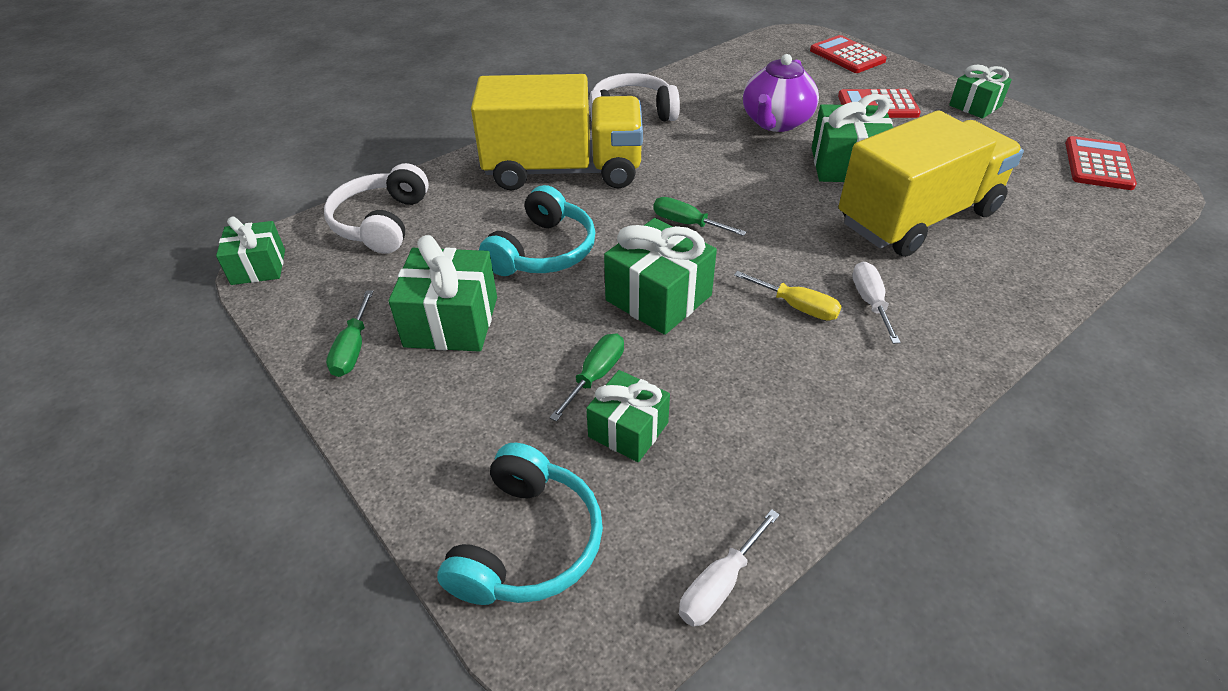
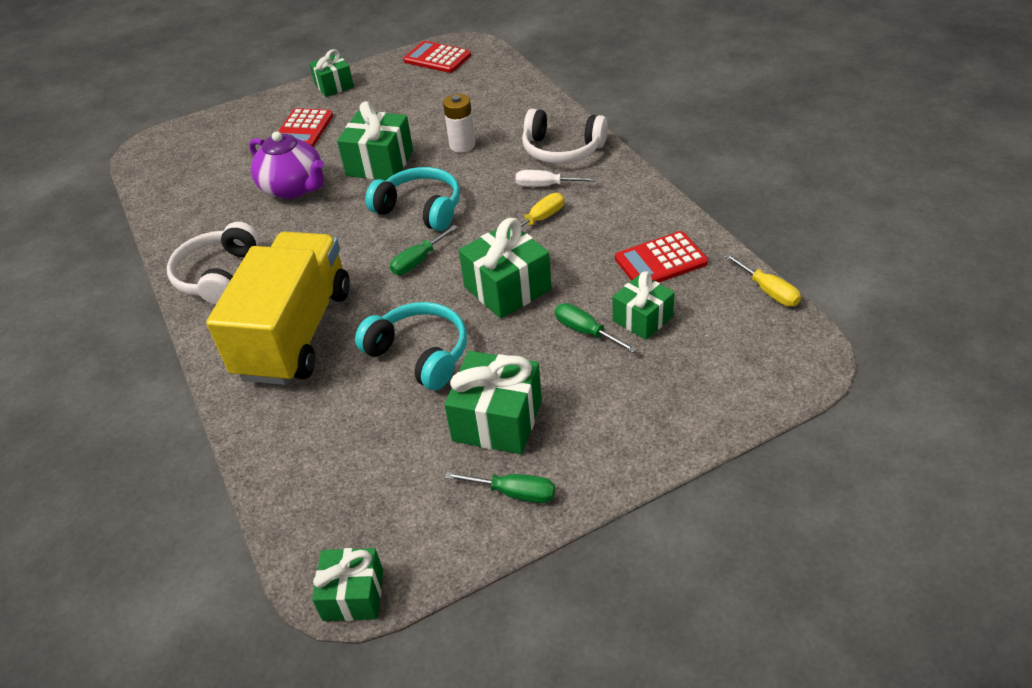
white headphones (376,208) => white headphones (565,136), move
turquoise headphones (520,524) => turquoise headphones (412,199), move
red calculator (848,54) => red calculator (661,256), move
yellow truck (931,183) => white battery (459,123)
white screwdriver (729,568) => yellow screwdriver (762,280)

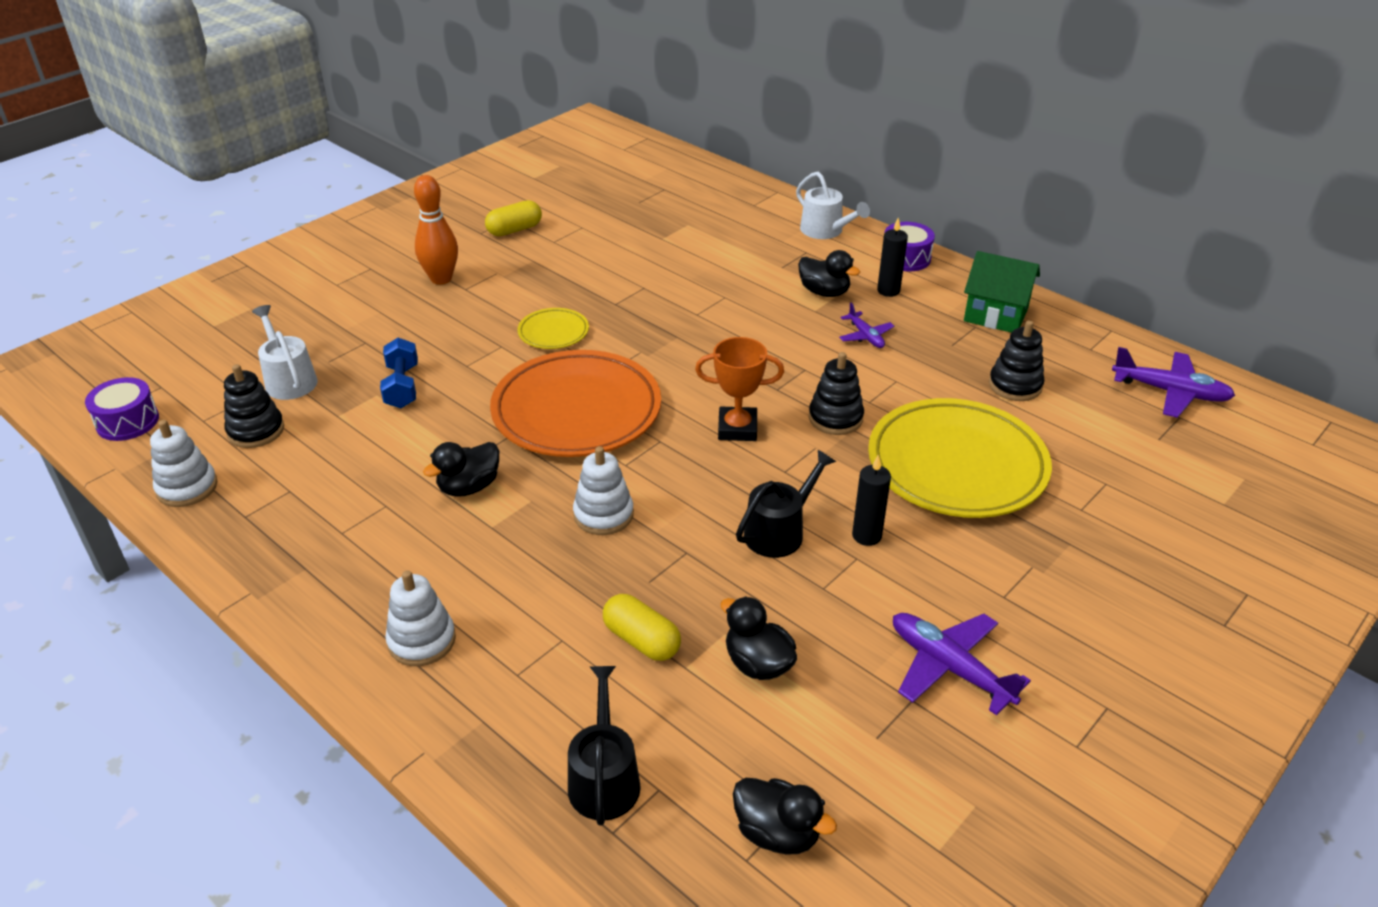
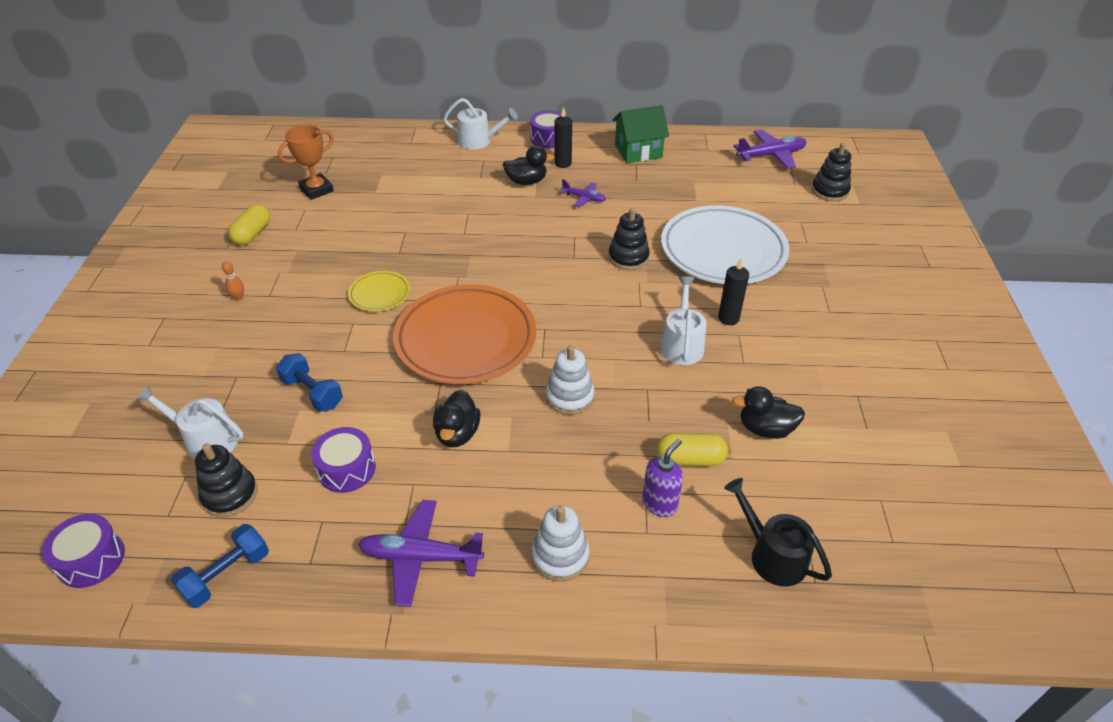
black duck (785,816) => nothing
nothing => purple drum (343,460)
nothing => purple soap dispenser (662,478)
orange trophy (739,389) => orange trophy (306,162), move
purple plane (962,664) => purple plane (421,553), move
black stacking toy (1017,360) => black stacking toy (831,172), move
white stacking toy (183,463) => blue dumbbell (220,566)
black watering can (786,504) => white watering can (683,320)
yellow plate (960,458) => white plate (725,244)
orange bowling pin (436,230) => orange bowling pin (233,281), x0.44

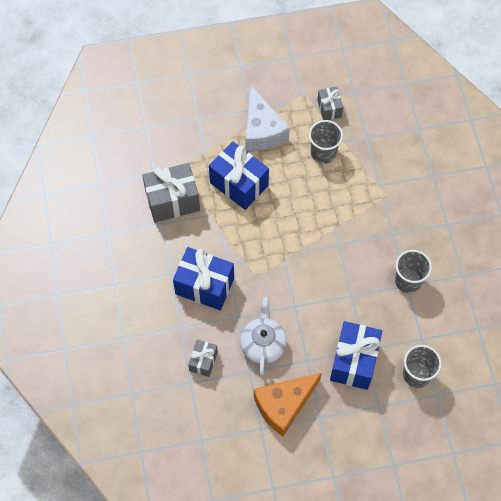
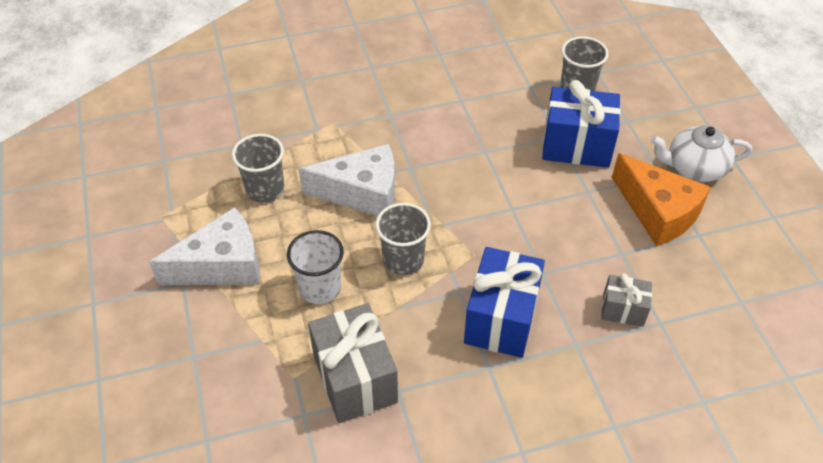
grey gift (330,103) => nothing
nothing => white cheese (346,180)
white teapot (263,336) => white teapot (701,154), move
grey cup (413,271) => grey cup (403,239), move
blue gift (239,175) => white cup (315,267)

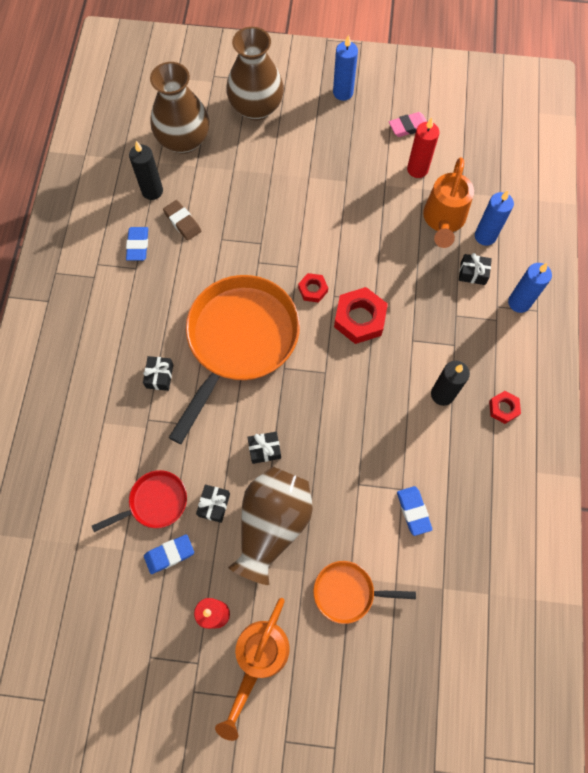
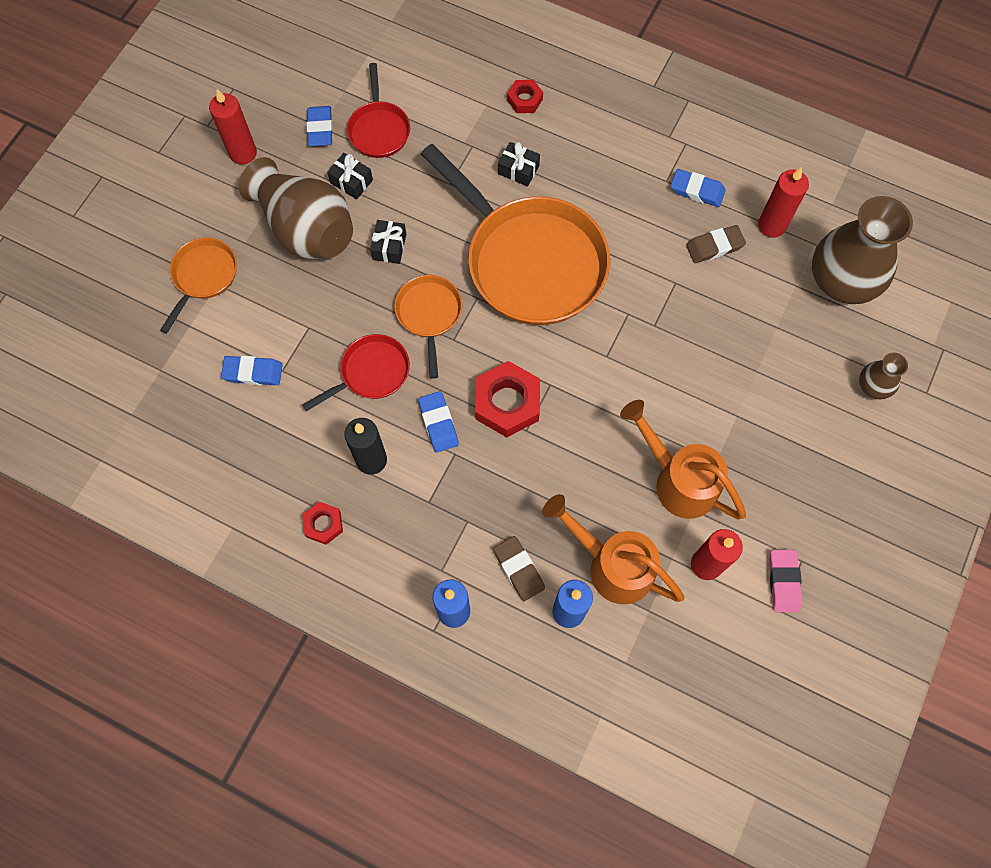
blue candle (345,67) => nothing
nothing => red pan (356,372)
nothing => orange pan (428,327)
nothing => blue eraser (438,422)
orange watering can (252,669) => orange watering can (683,459), move
red nut (313,288) => red nut (525,96), move
black gift (475,269) => brown eraser (519,568)
black candle (146,170) => red candle (783,202)
brown vase (255,74) => brown vase (883,376), x0.47

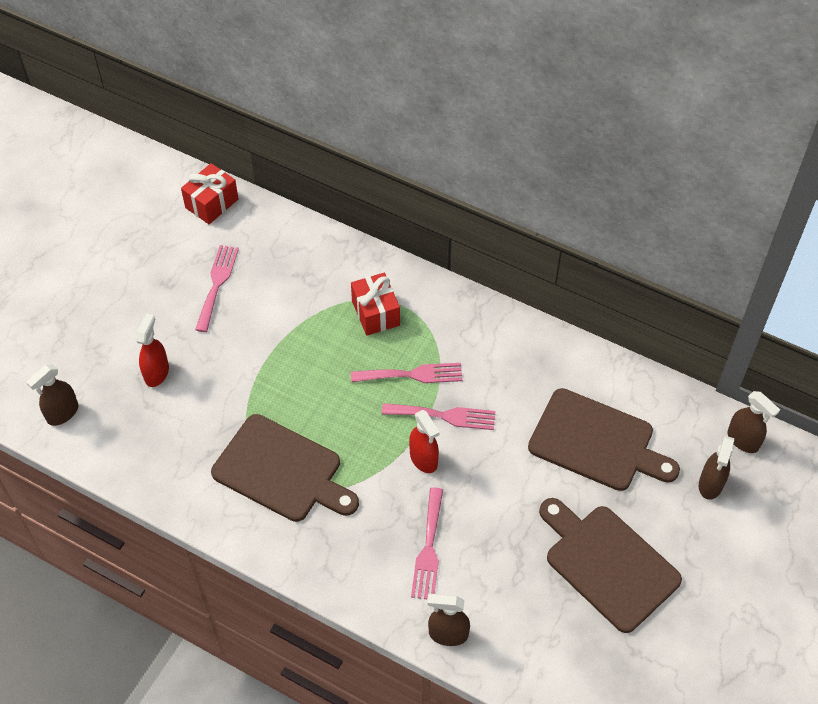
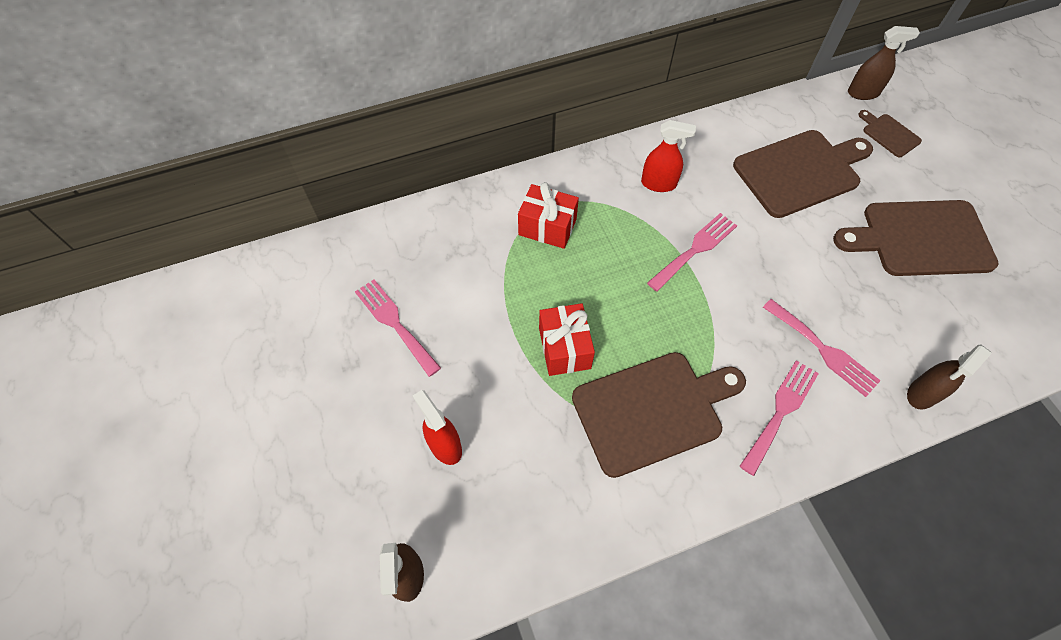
red gift (210,193) => red gift (567,339), move
pink fork (406,373) => pink fork (779,418), move
red spray bottle (424,441) => red spray bottle (668,156), move
brown spray bottle (716,468) => brown cutting board (890,133)

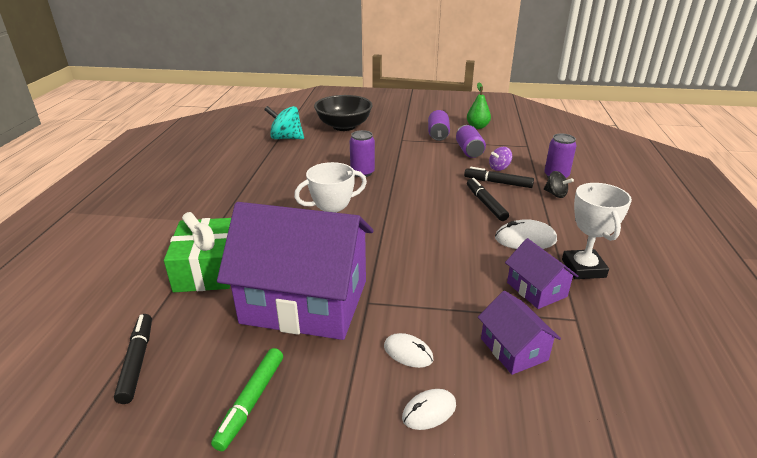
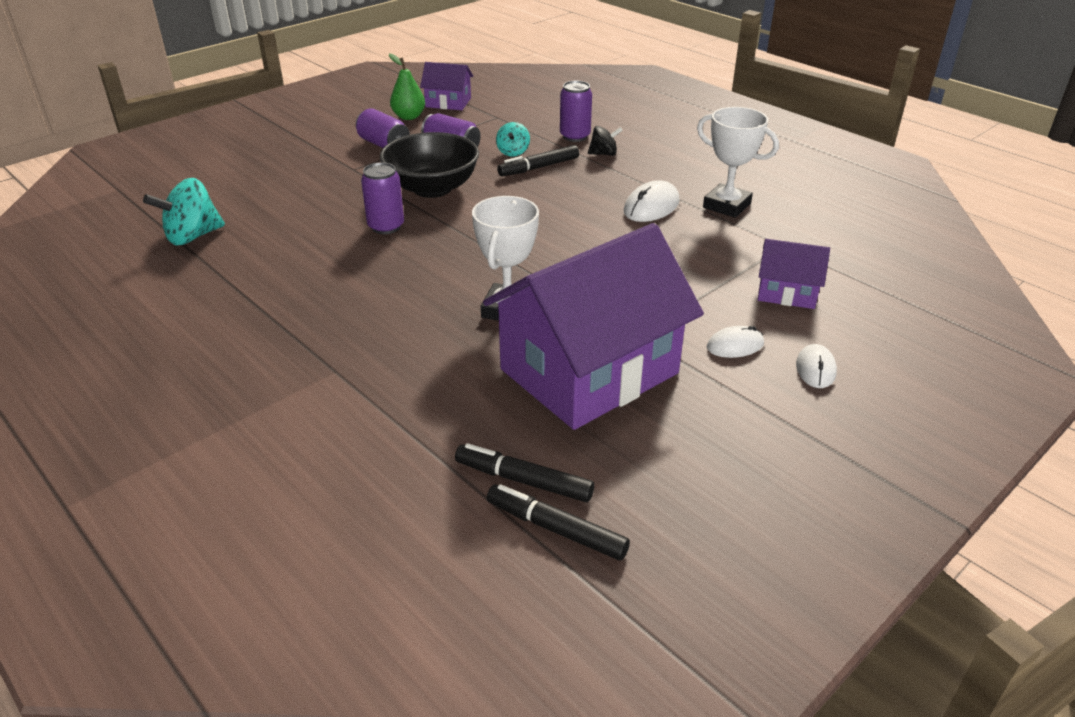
green gift (197,252) => nothing
green marker (247,399) => nothing
black bowl (343,113) => black bowl (429,165), move
black marker (488,199) => black marker (524,472), move
purple house (542,273) => purple house (446,86), move
purple spinning top (500,159) => turquoise spinning top (513,139)

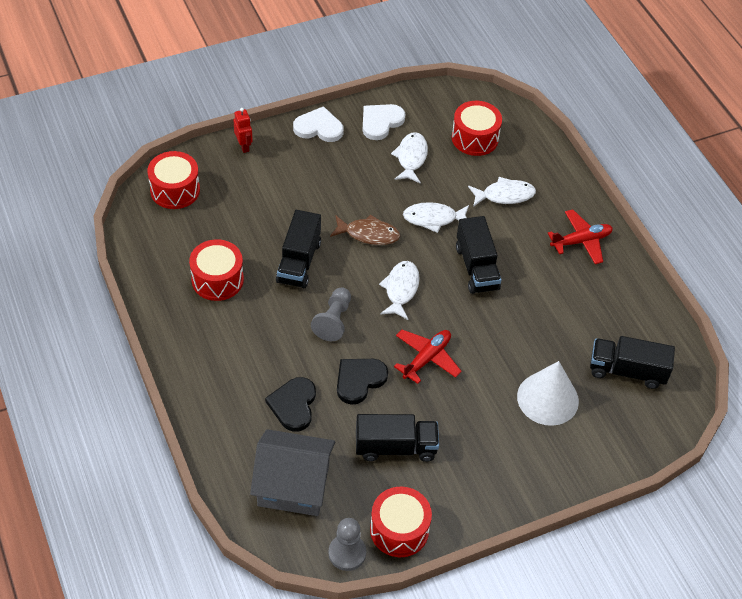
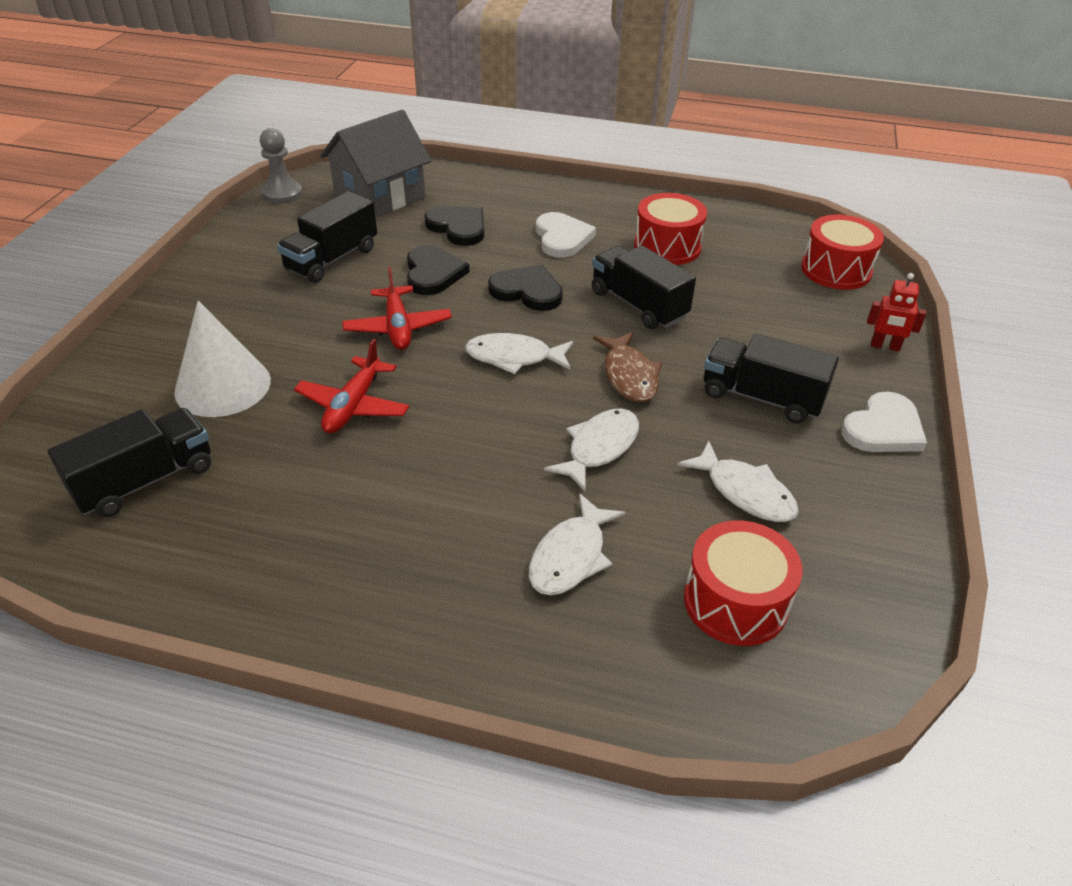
red drum (401,522) => nothing
white heart (383,122) => white heart (566,234), move
black truck (478,255) => black truck (771,378), move
red plane (580,236) => red plane (351,386), move
grey pawn (331,314) => black heart (525,288)
brown fish (365,229) => brown fish (627,367), 60 degrees counterclockwise
white fish (399,290) => white fish (519,353), 135 degrees clockwise

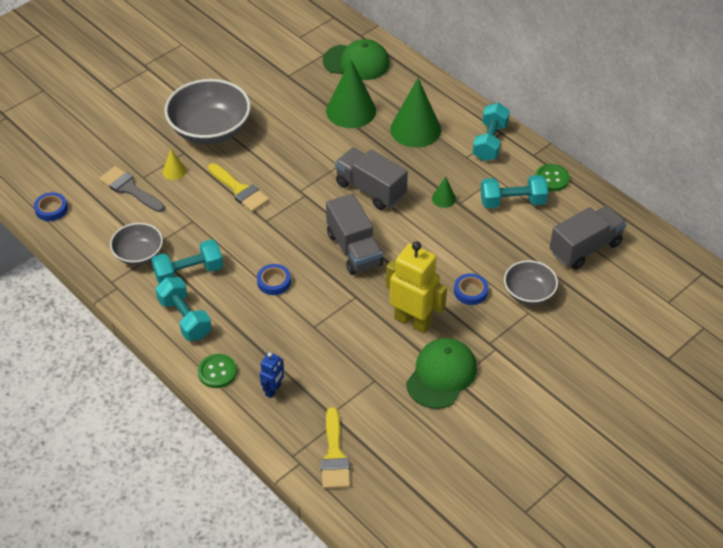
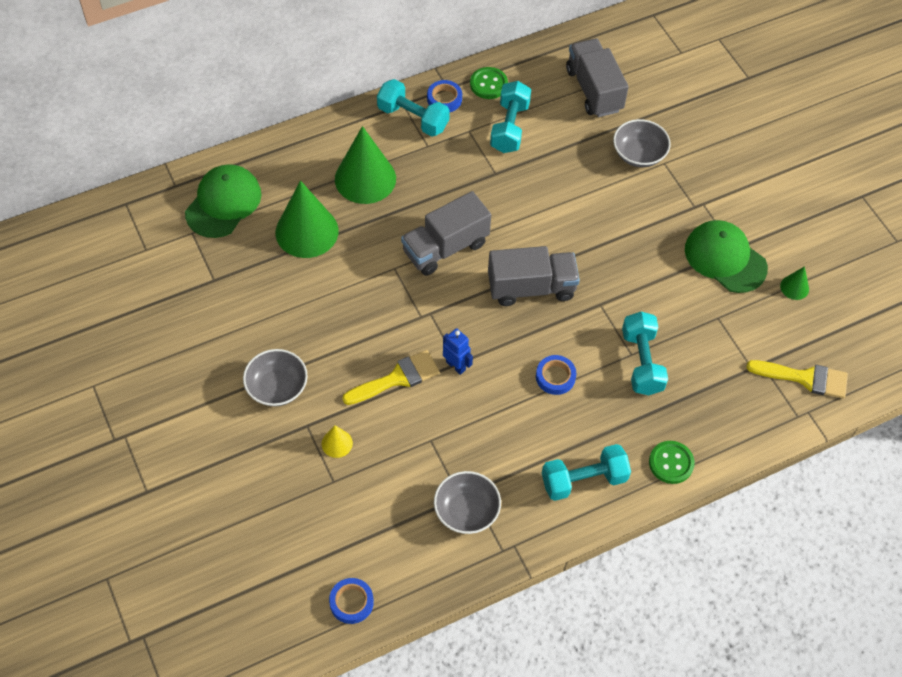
grey brush (132,189) => nothing
yellow robot (416,287) => nothing
turquoise dumbbell (187,261) => turquoise dumbbell (645,353), move
blue robot (272,375) => blue robot (458,351), move
green cone (444,192) => green cone (794,283), move
blue tape (471,289) => blue tape (444,96), move
grey bowl (207,111) => grey bowl (275,378), x0.57

